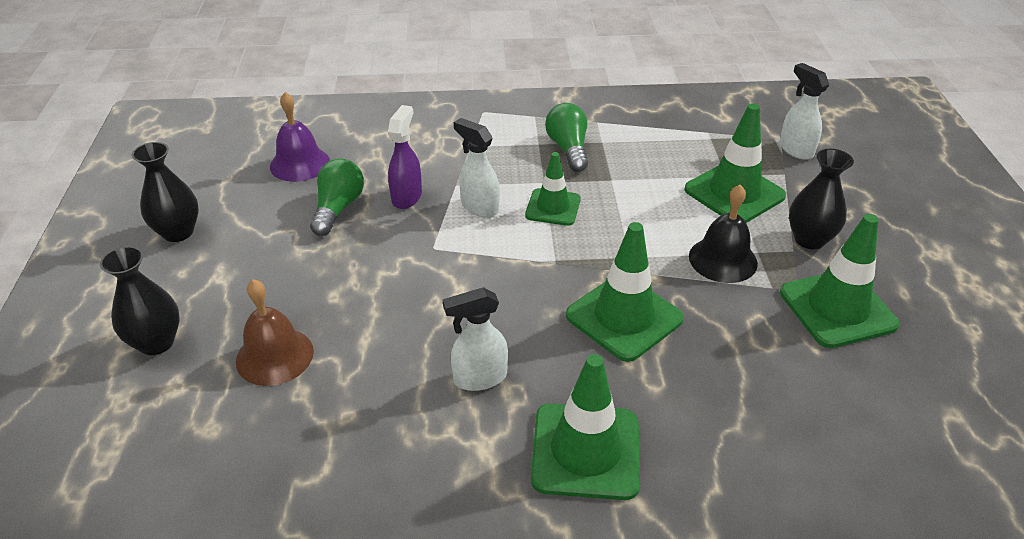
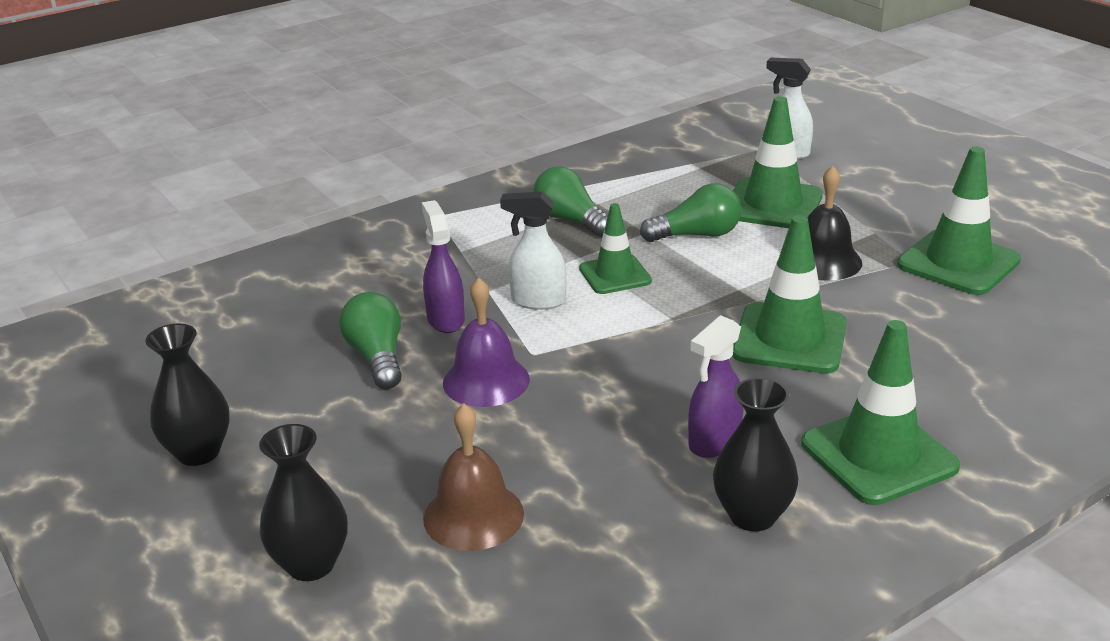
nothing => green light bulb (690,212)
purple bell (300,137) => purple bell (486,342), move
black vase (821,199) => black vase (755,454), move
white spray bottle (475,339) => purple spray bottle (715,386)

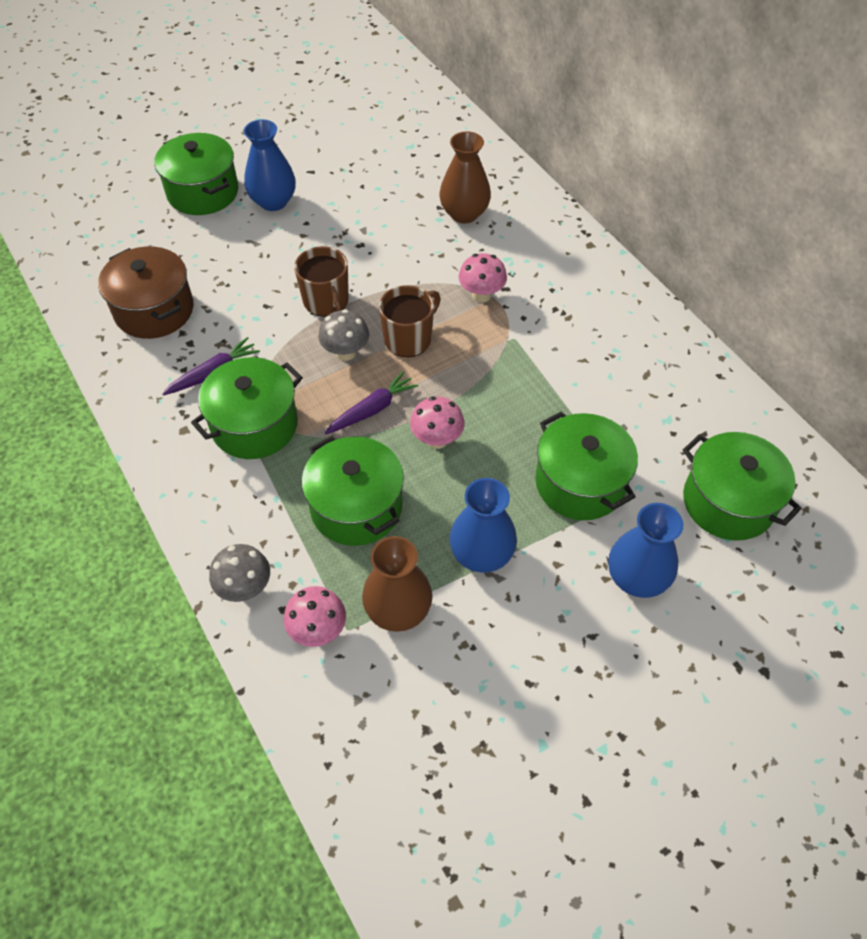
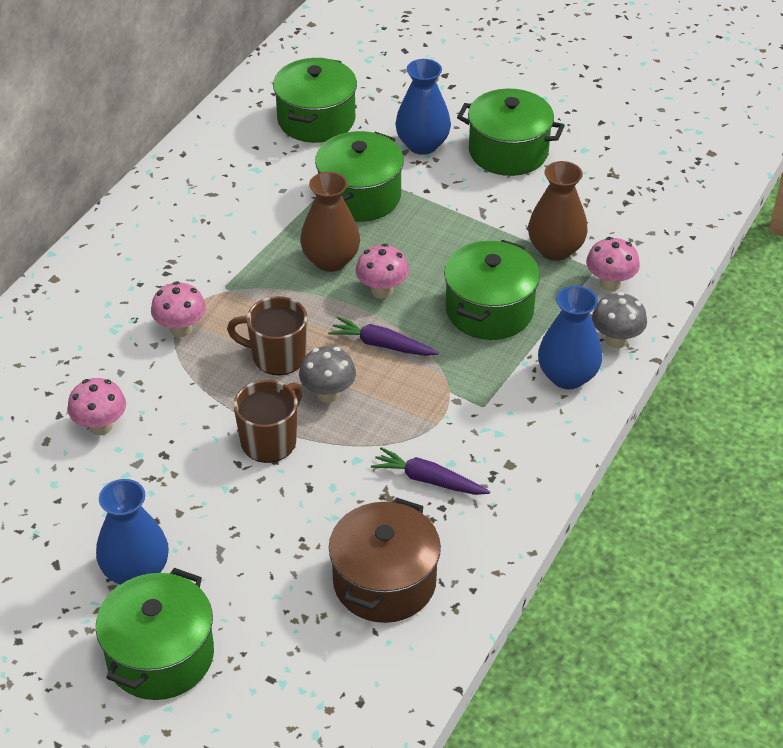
nothing => pink mushroom (96,406)
green pot (247,408) => green pot (511,132), move
brown vase (465,177) => brown vase (330,222), move
blue vase (483,525) => blue vase (570,337), move

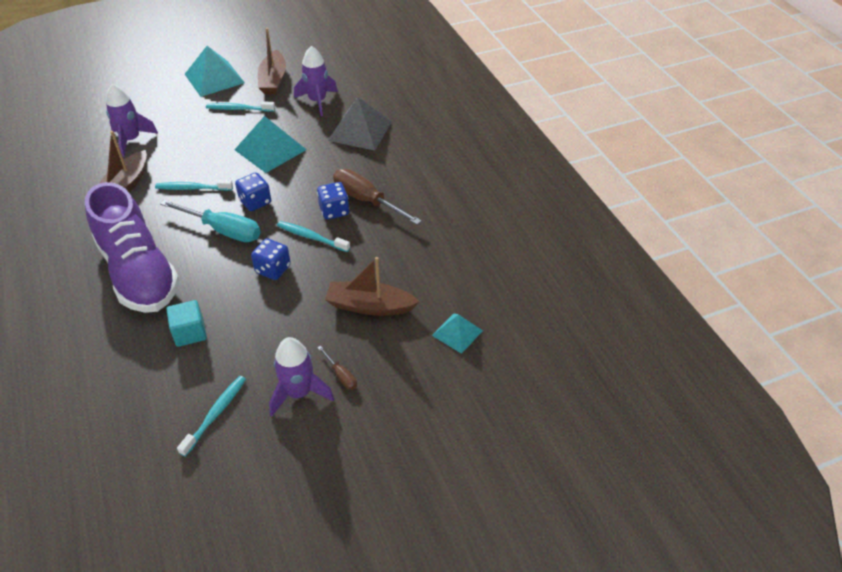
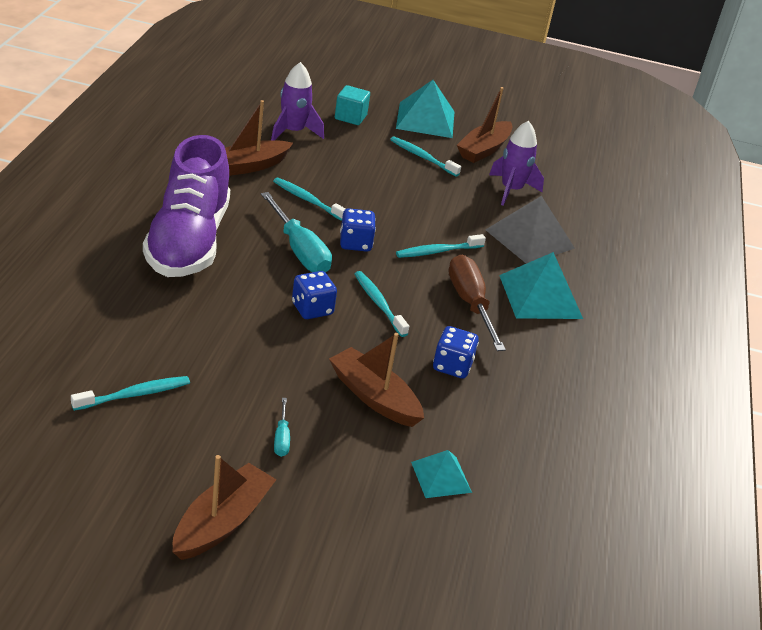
purple rocket (301,376) => nothing
nothing => brown boat (225,507)
nothing => turquoise toothbrush (441,246)
turquoise cube (186,323) => turquoise cube (352,105), move
turquoise pyramid (271,144) => turquoise pyramid (541,285), move
blue dice (333,201) => blue dice (456,352), move
brown screwdriver (337,368) => turquoise screwdriver (282,427)

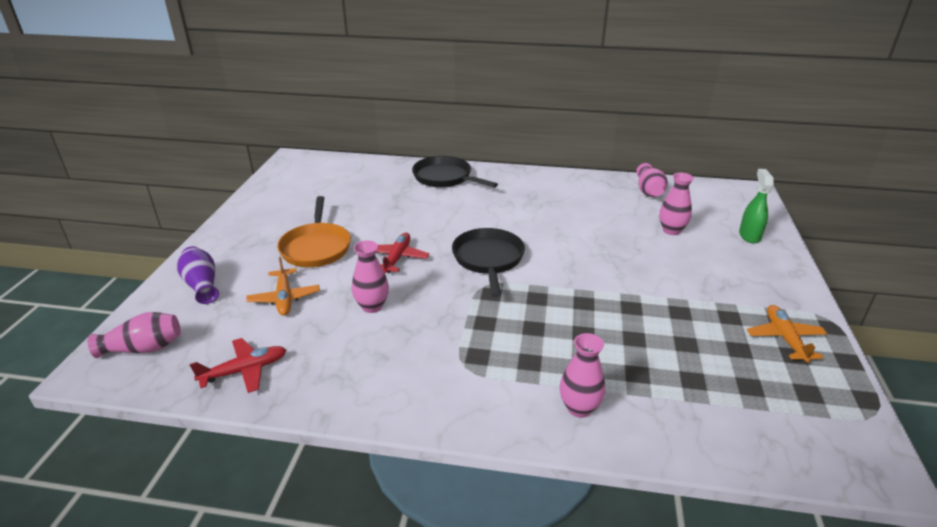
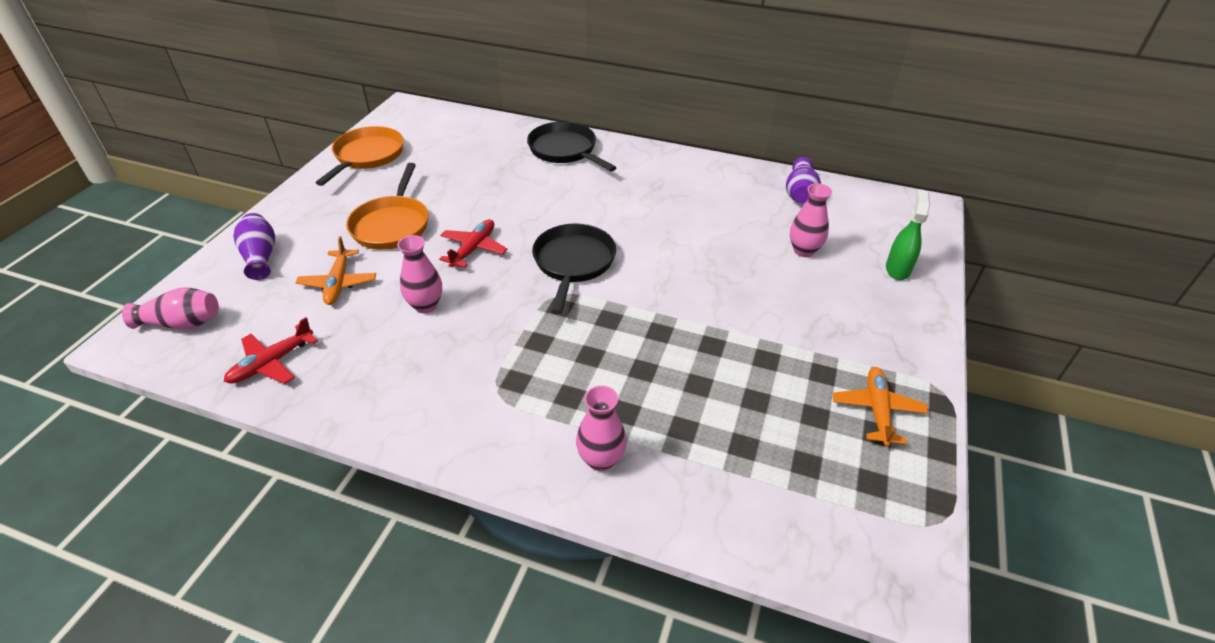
nothing => orange pan (359,156)
pink vase (652,180) => purple vase (803,180)
red plane (238,365) => red plane (271,350), 150 degrees clockwise

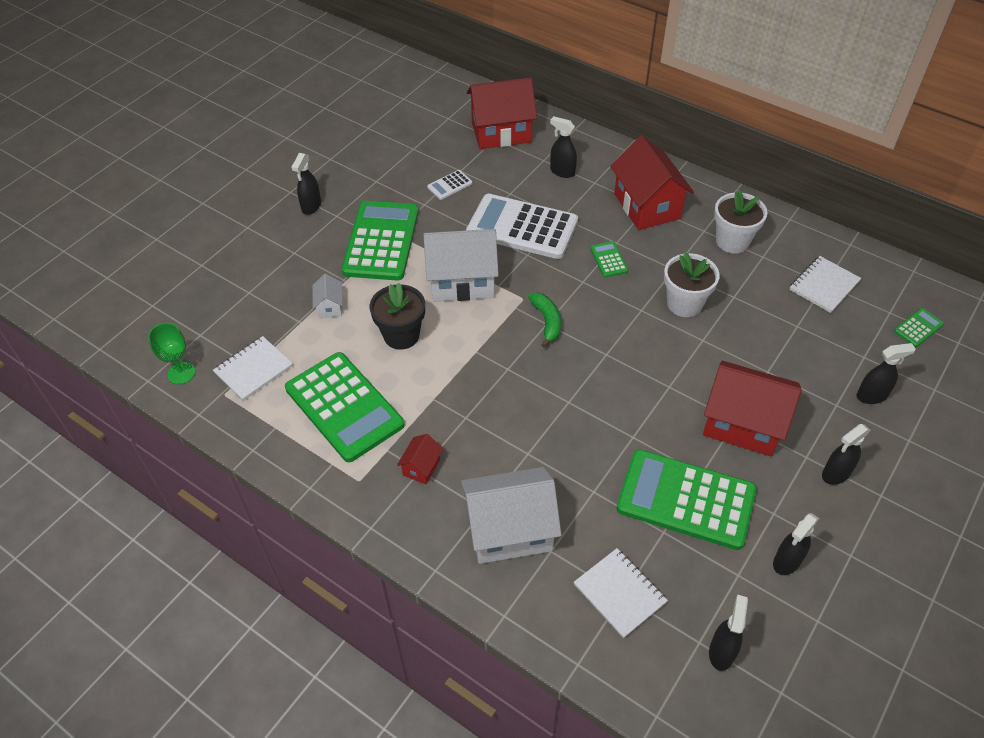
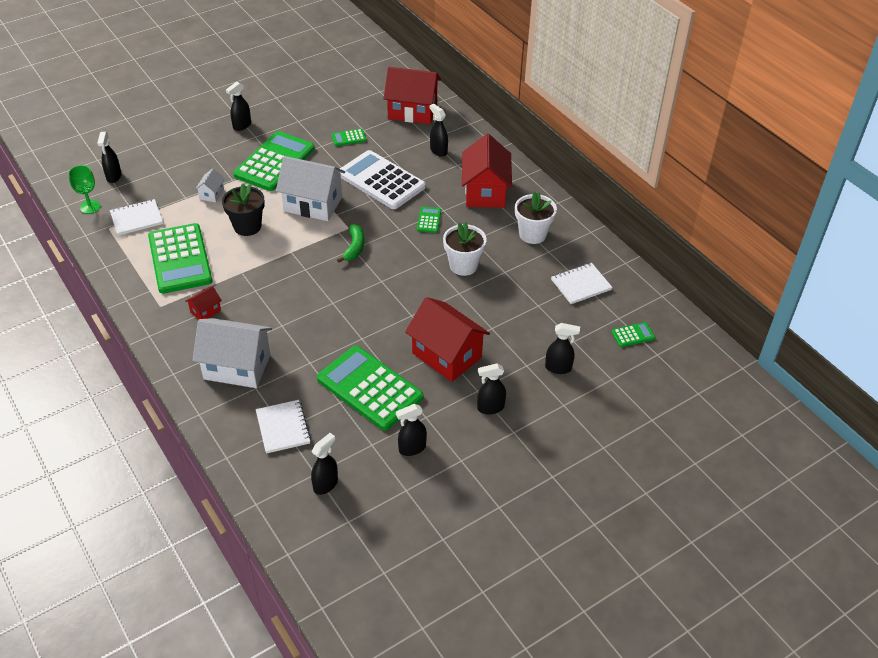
nothing => black spray bottle (109,157)
white calculator (450,185) => green calculator (349,137)

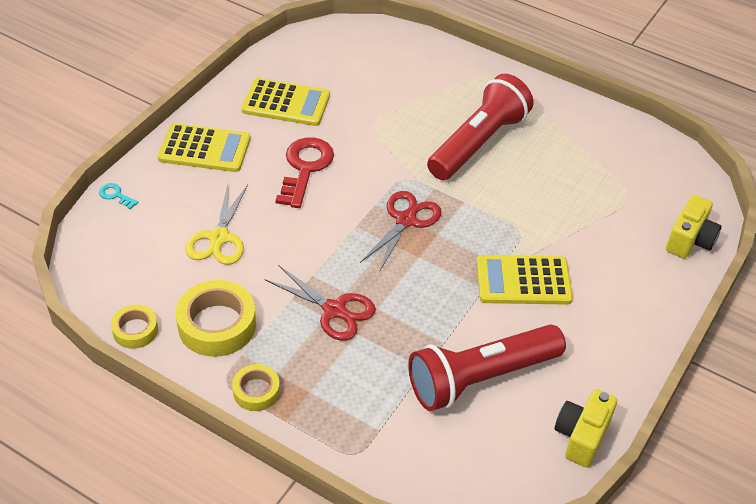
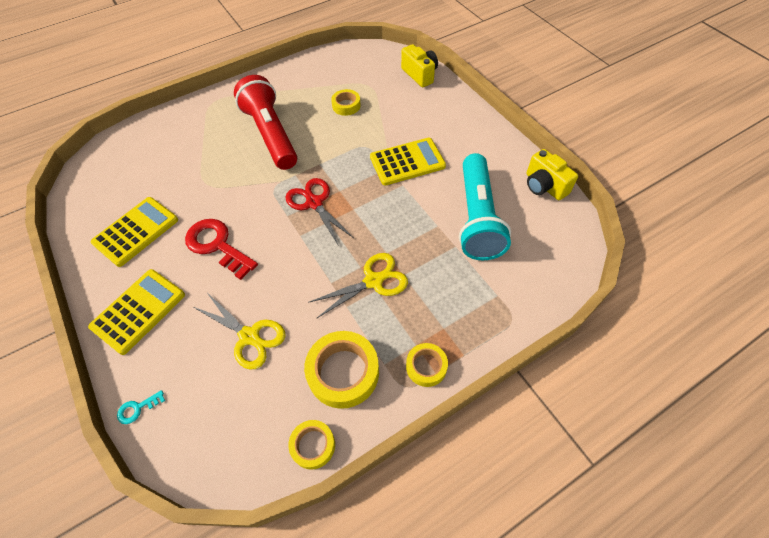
nothing => yellow tape (346,102)
red scissors (320,303) => yellow scissors (358,285)
red flashlight (487,368) => turquoise flashlight (485,206)
yellow calculator (525,280) => yellow calculator (408,162), 135 degrees counterclockwise

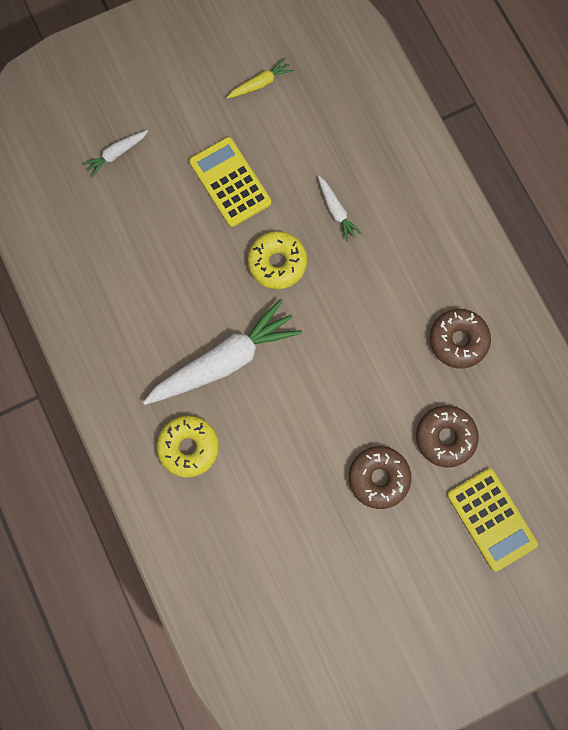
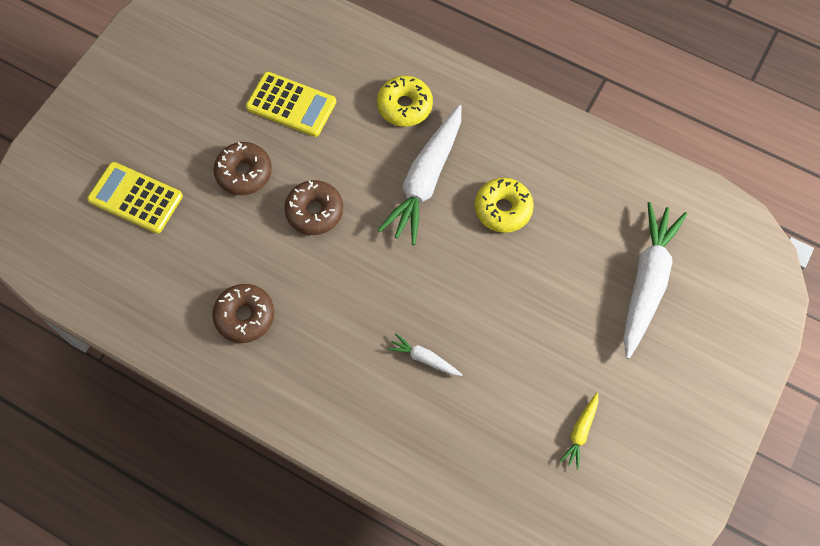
yellow calculator (230,182) => yellow calculator (291,104), move
yellow donut (277,260) => yellow donut (504,205), move
brown donut (447,436) => brown donut (313,207), move
white carrot (115,154) => white carrot (655,280), x2.21

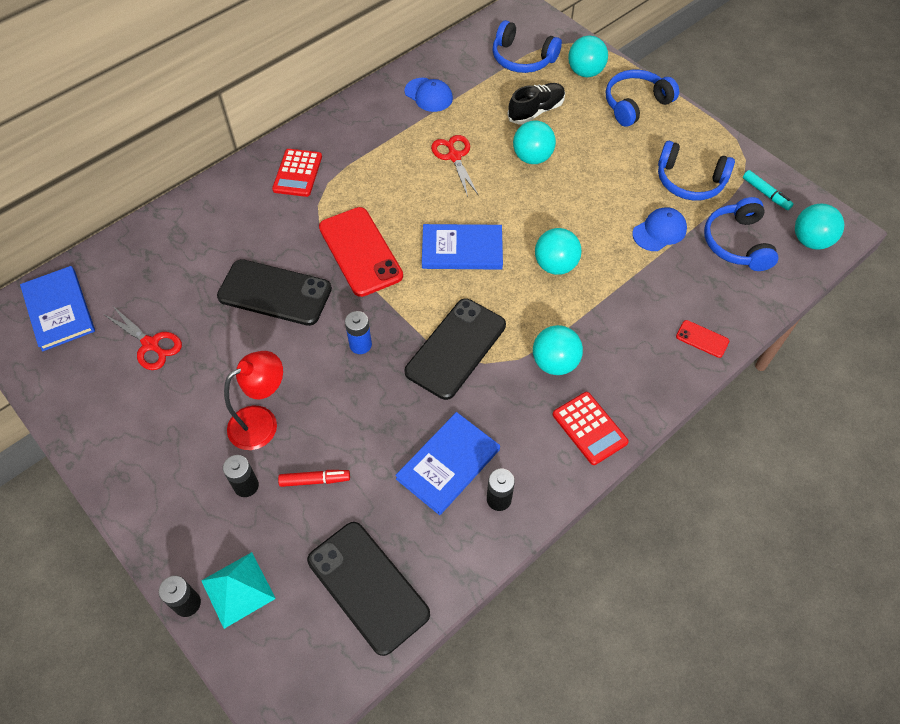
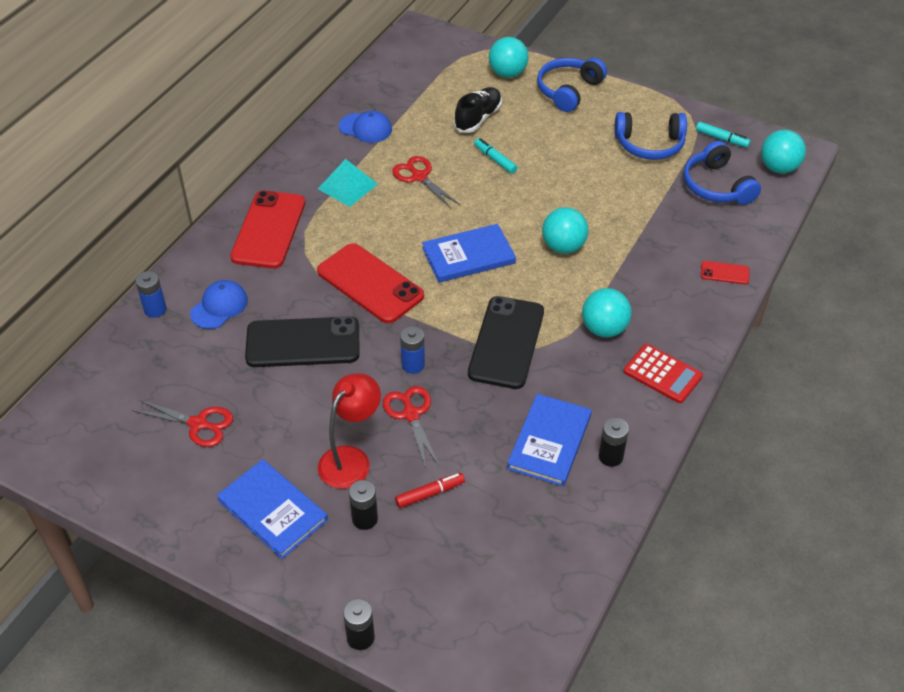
black phone (368,589) => nothing
blue headphones (527,46) => nothing
nothing => blue battery (151,294)
nothing => red scissors (411,427)
blue book (57,309) => blue book (272,509), move
turquoise pyramid (238,590) => turquoise pyramid (348,183), move
blue cap (659,229) => blue cap (219,304), move
red calculator (297,173) => red phone (267,229)
turquoise ball (534,142) => turquoise marker (495,156)

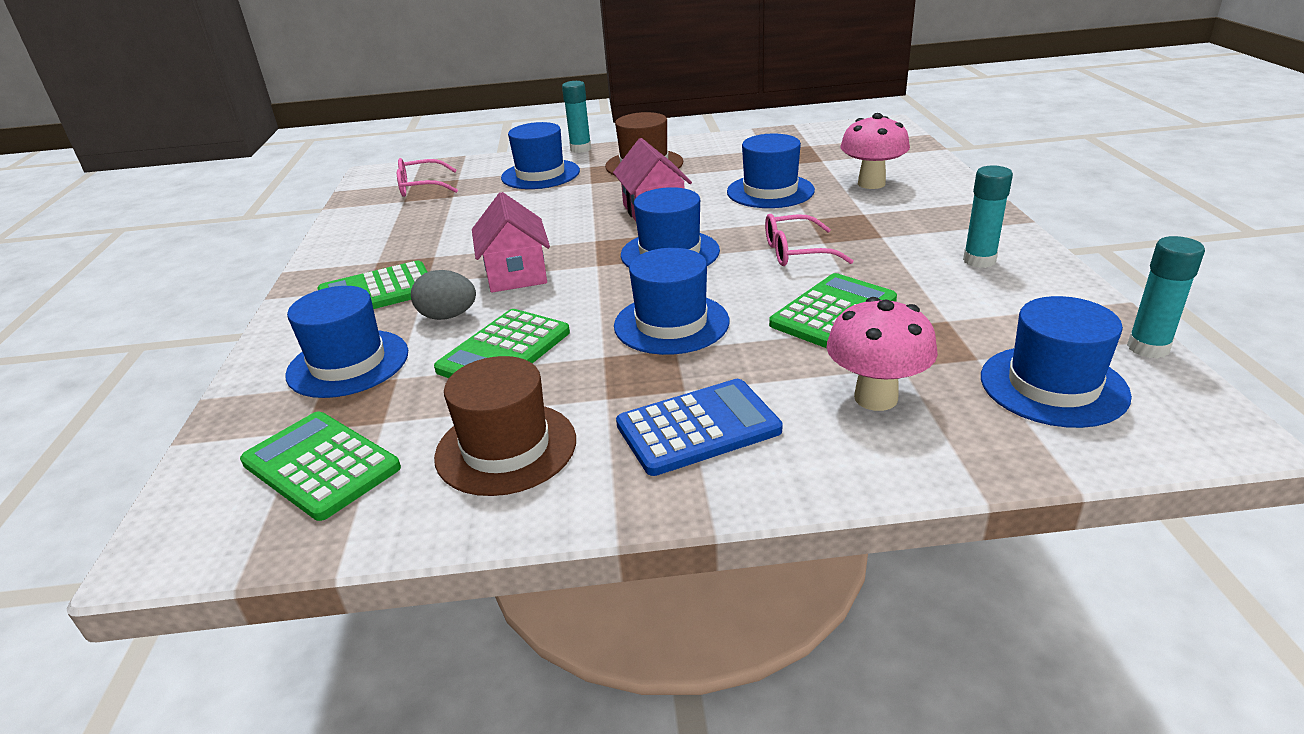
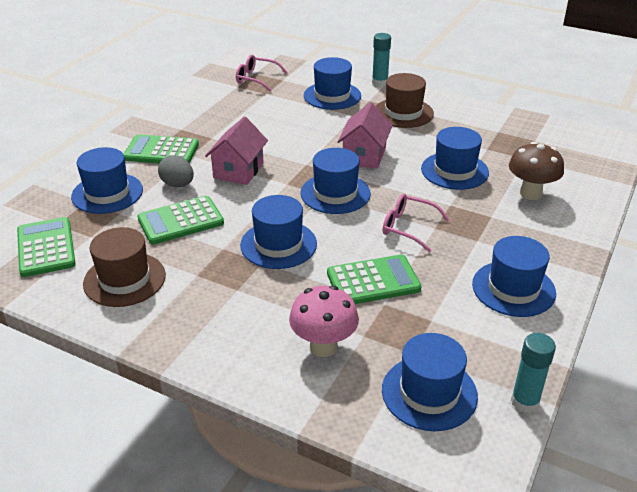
blue calculator (699,427) => nothing
turquoise glue stick (988,216) => blue hat (514,276)
pink mushroom (875,151) => brown mushroom (536,171)

